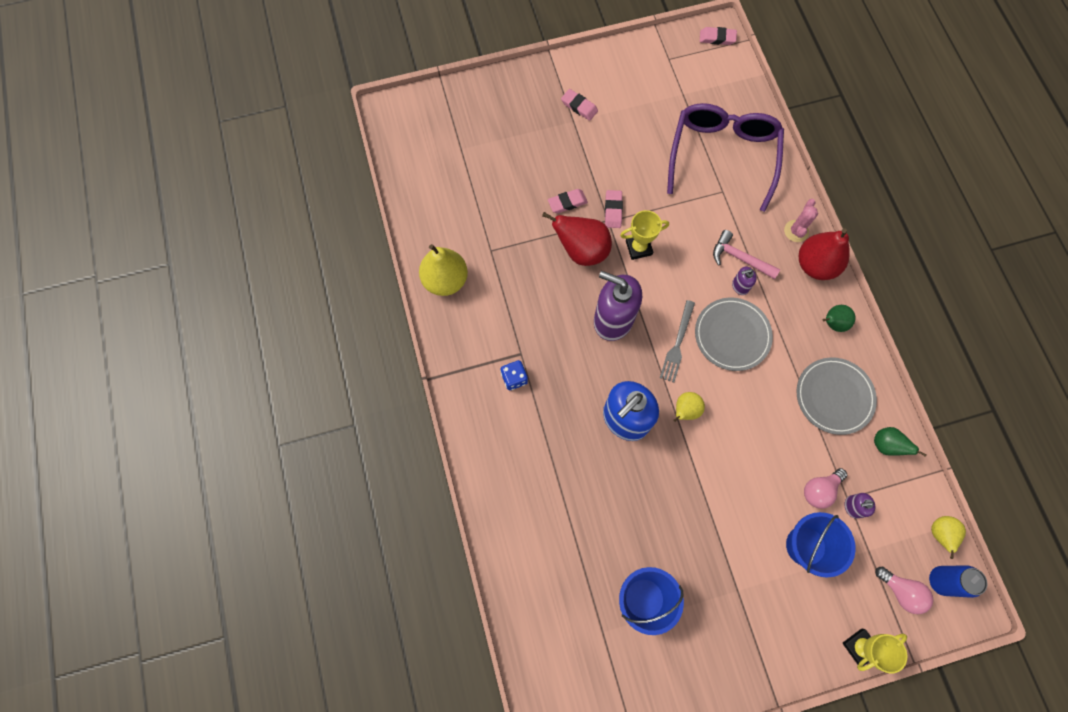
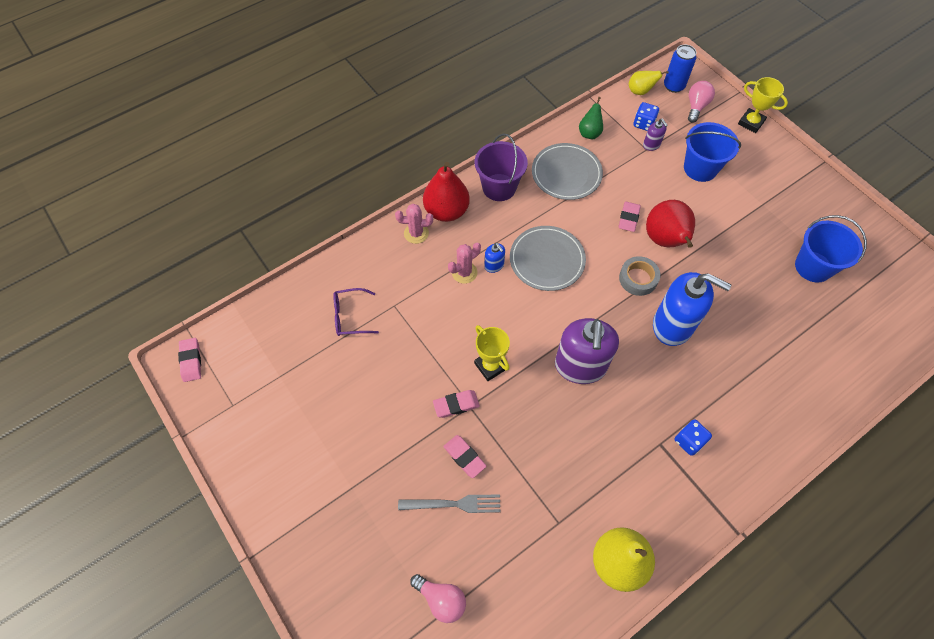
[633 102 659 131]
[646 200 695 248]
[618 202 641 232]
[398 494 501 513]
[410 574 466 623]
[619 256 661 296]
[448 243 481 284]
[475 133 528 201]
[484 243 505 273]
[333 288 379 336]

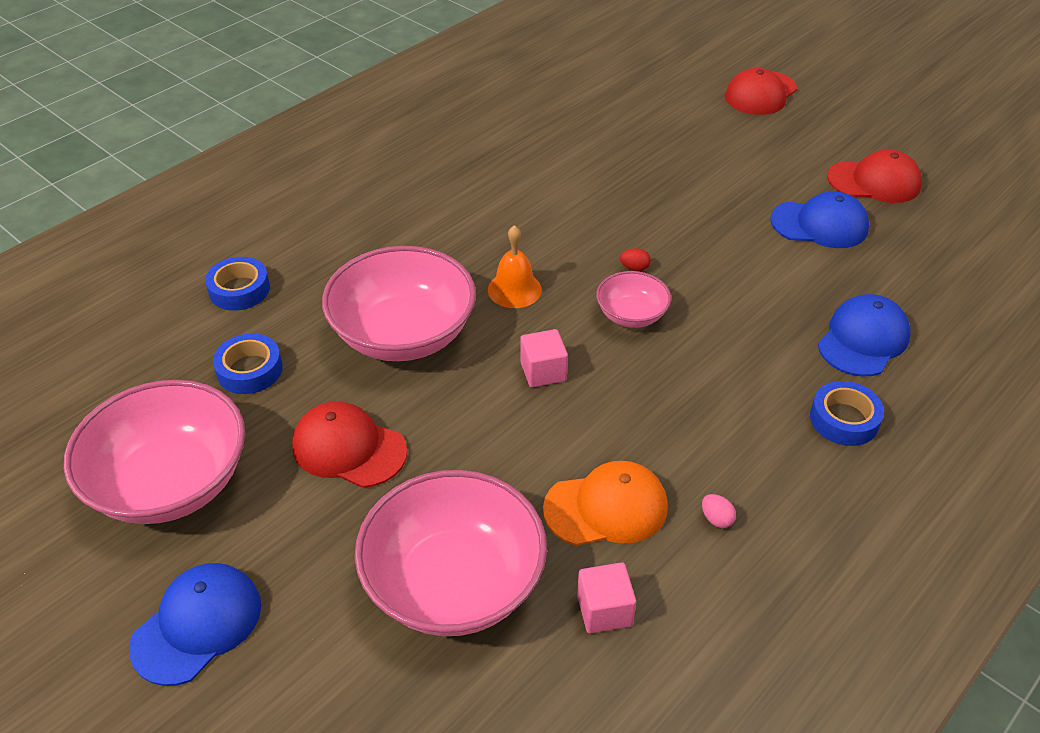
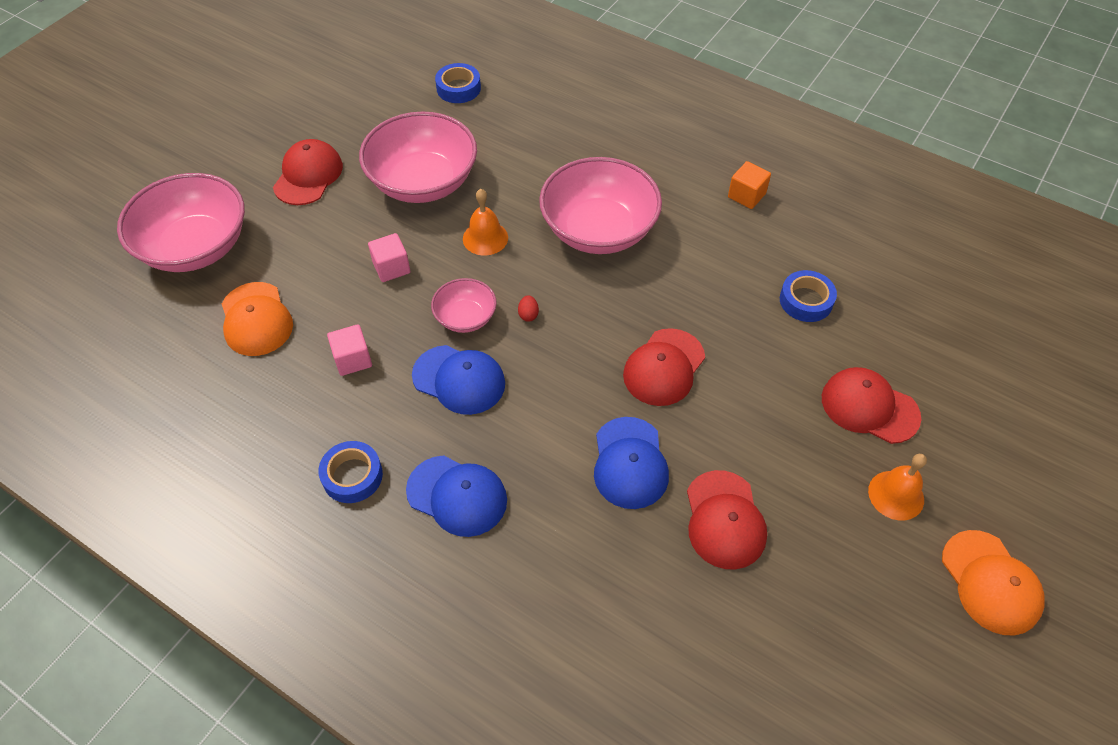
[702 494 736 528] (first image)
[623 328 705 406]
[728 161 771 209]
[868 454 927 521]
[942 530 1045 635]
[539 157 662 254]
[412 345 505 415]
[780 270 837 322]
[327 324 372 376]

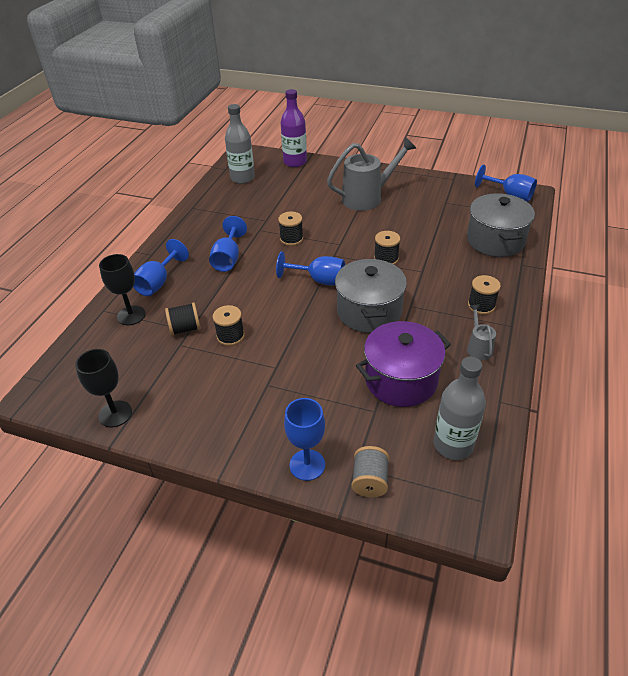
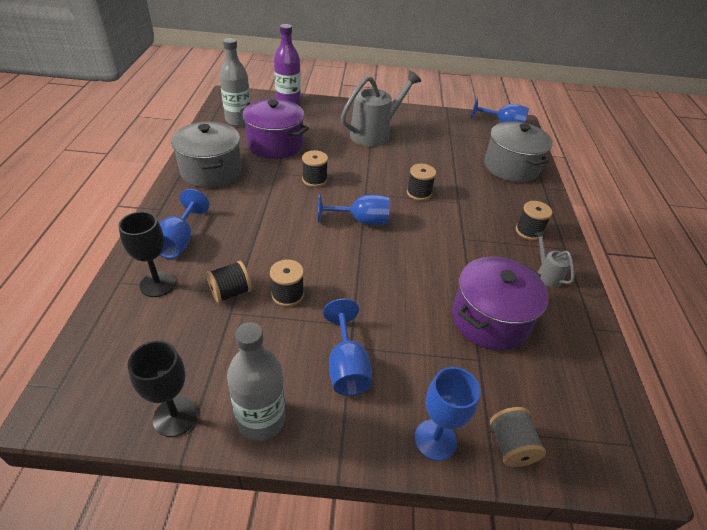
[240 99 309 159]
[323 299 372 396]
[171 122 242 188]
[227 322 285 441]

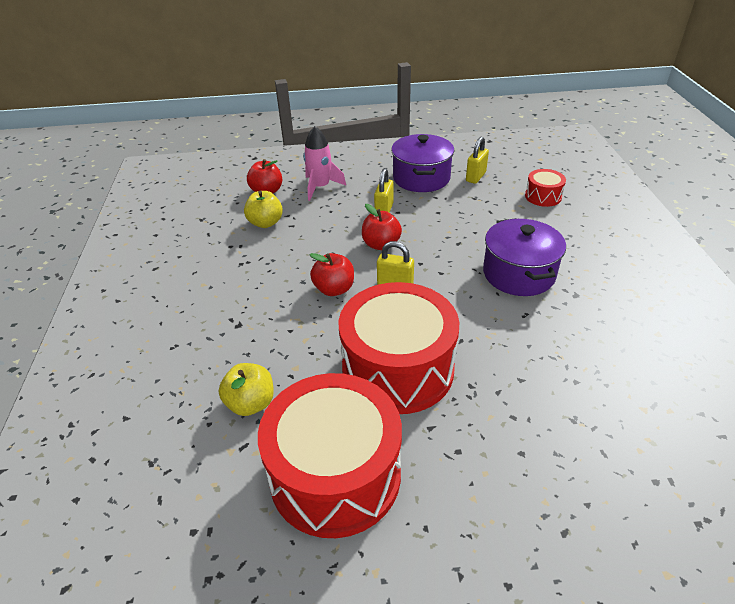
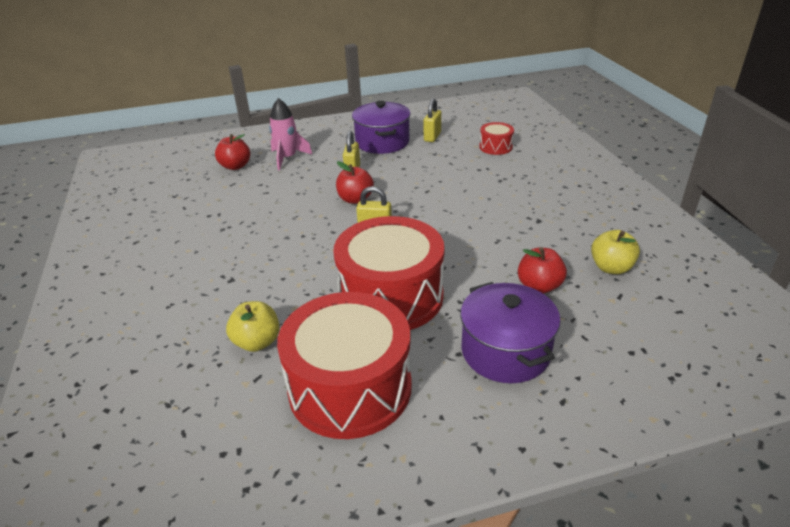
[591 230 640 274]
[518 247 567 294]
[460 282 561 383]

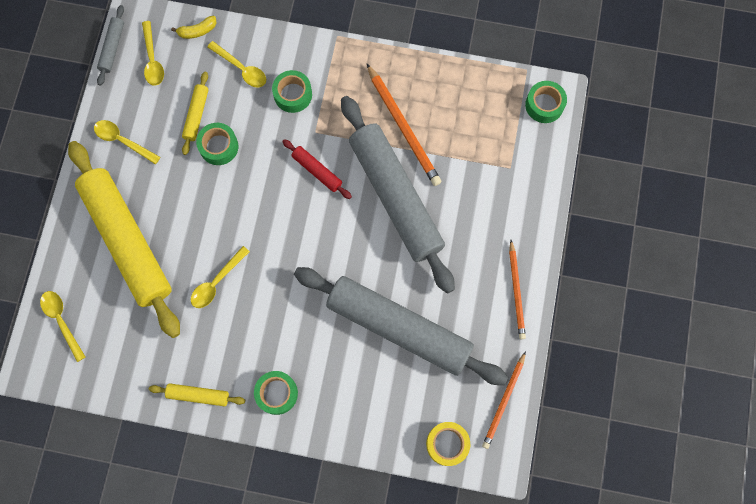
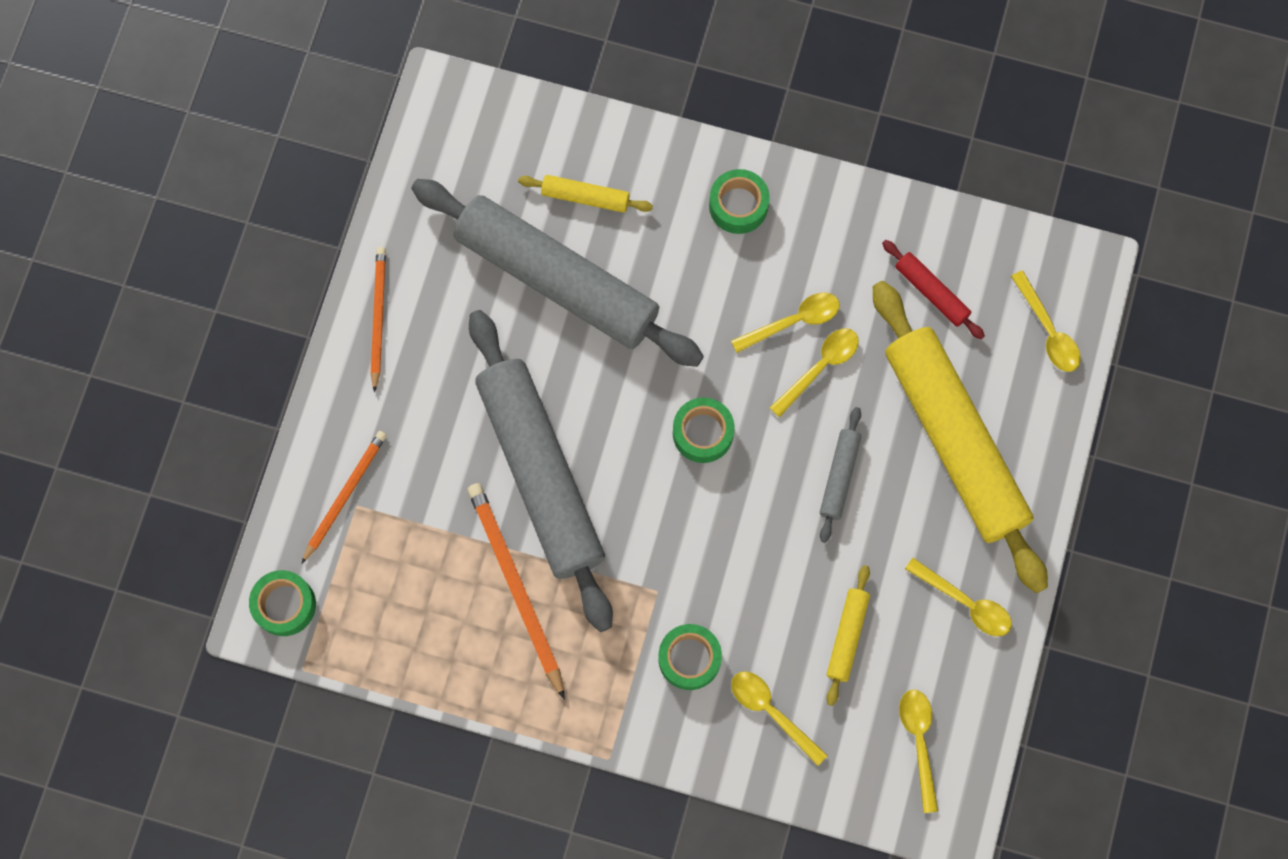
[171 16 217 39] (first image)
[426 422 470 466] (first image)
[731 293 840 353]
[820 407 862 543]
[518 175 653 213]
[673 397 735 463]
[882 240 985 339]
[301 431 387 564]

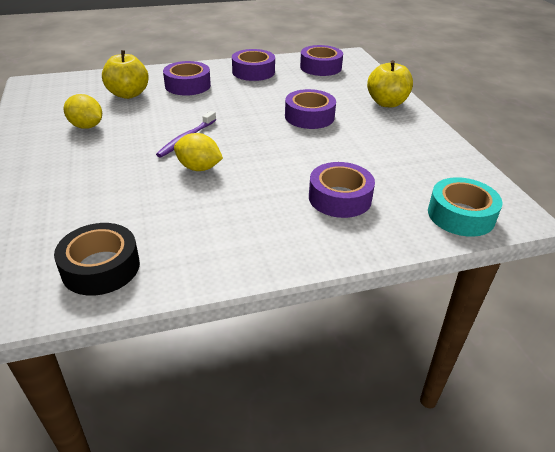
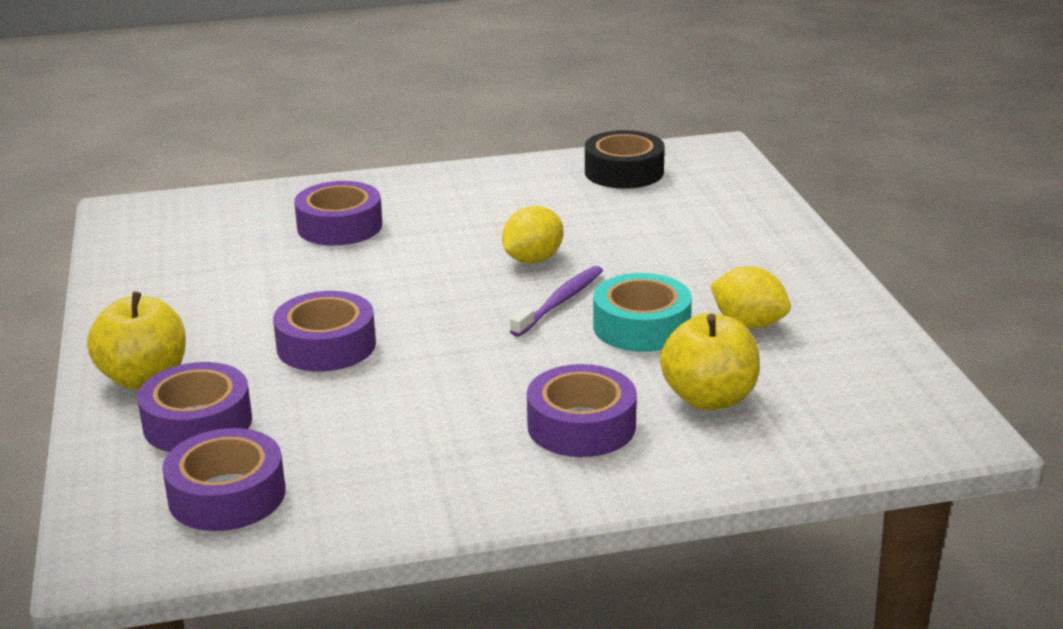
[137 362 252 452]
[593 273 692 352]
[502 206 563 263]

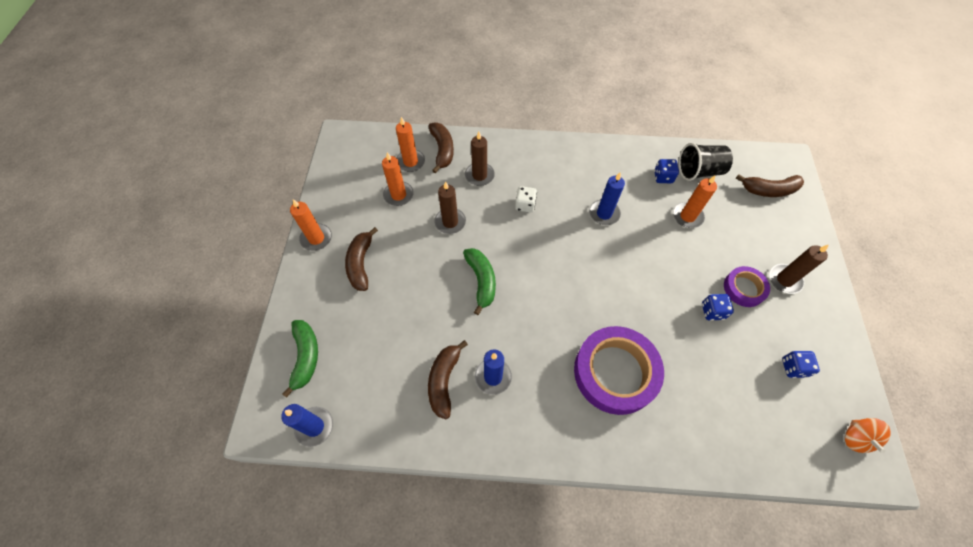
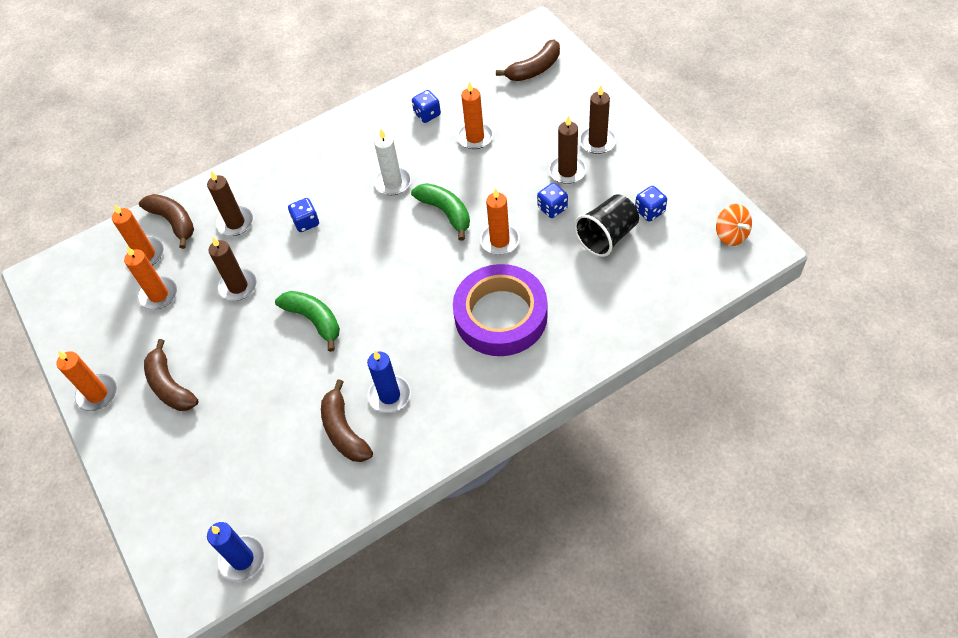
[480 188 519 255]
[411 183 470 241]
[574 194 639 257]
[549 115 586 184]
[288 198 319 232]
[374 129 411 195]

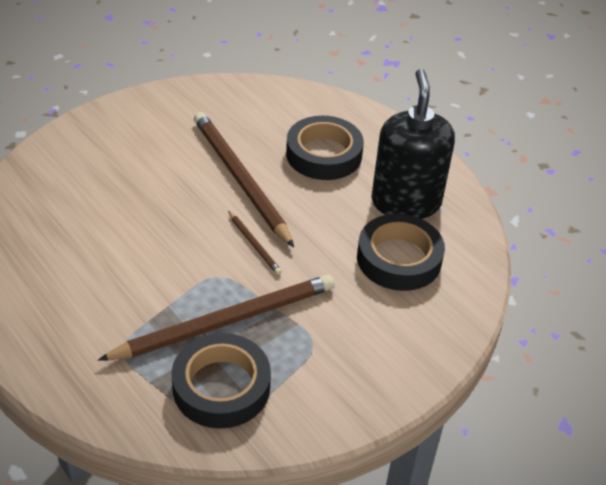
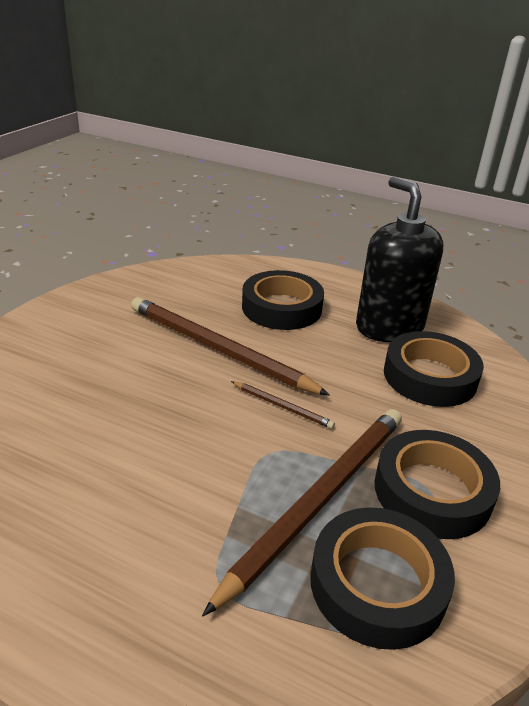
[374 430 500 539]

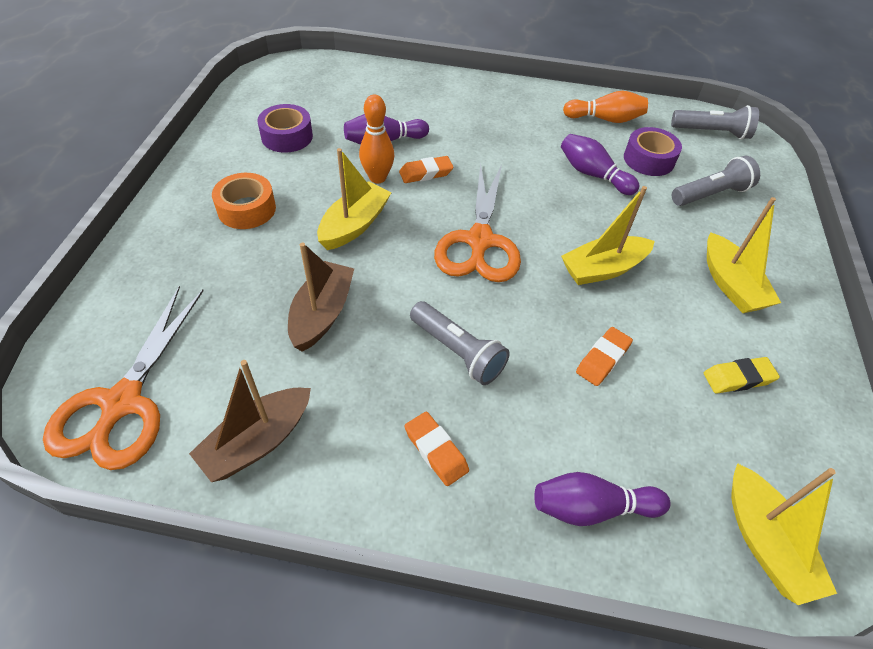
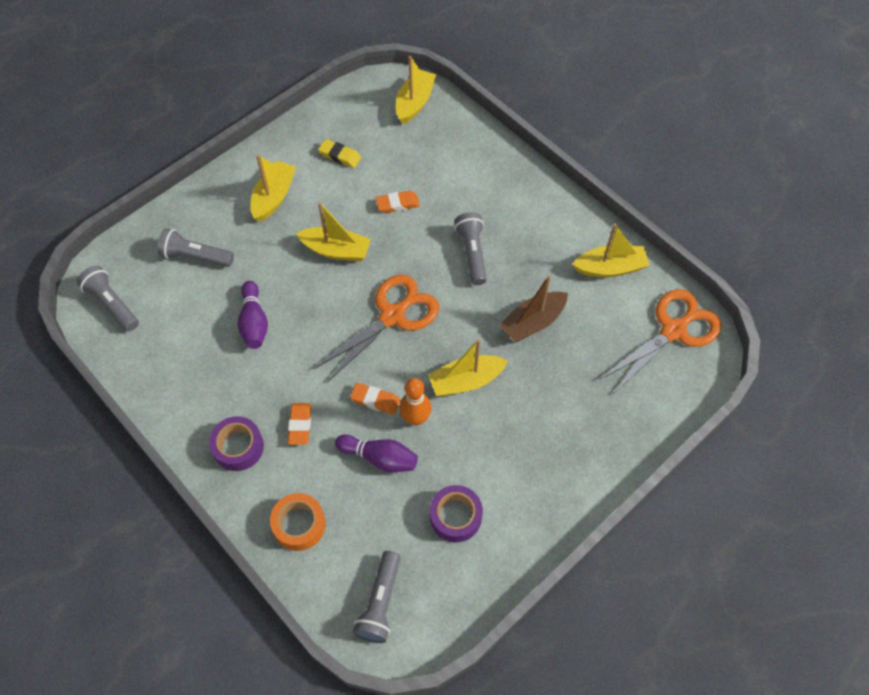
[534 472 671 526] (first image)
[563 91 648 123] (first image)
[353 551 401 643]
[270 493 326 551]
[288 403 311 445]
[209 416 264 471]
[572 223 650 277]

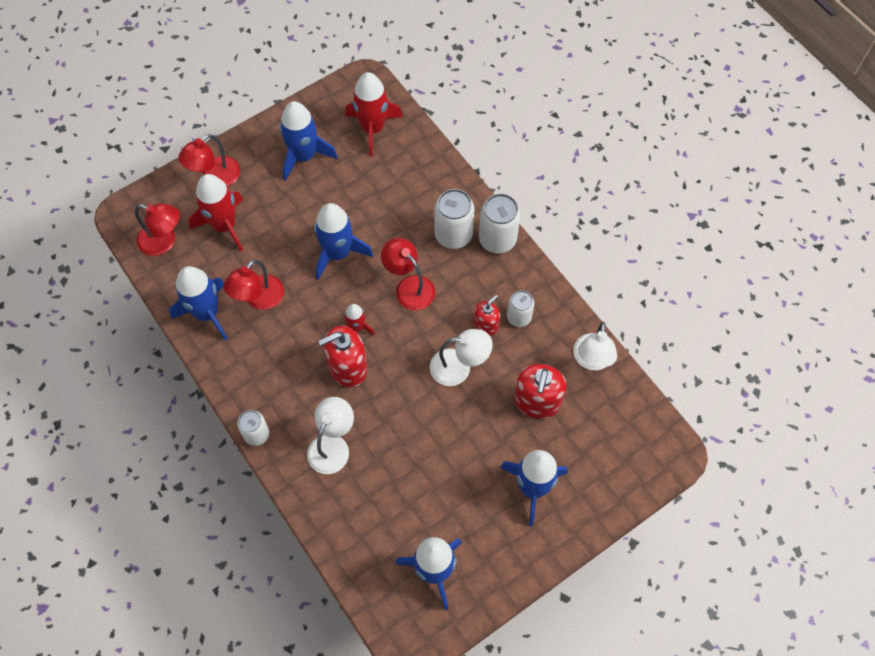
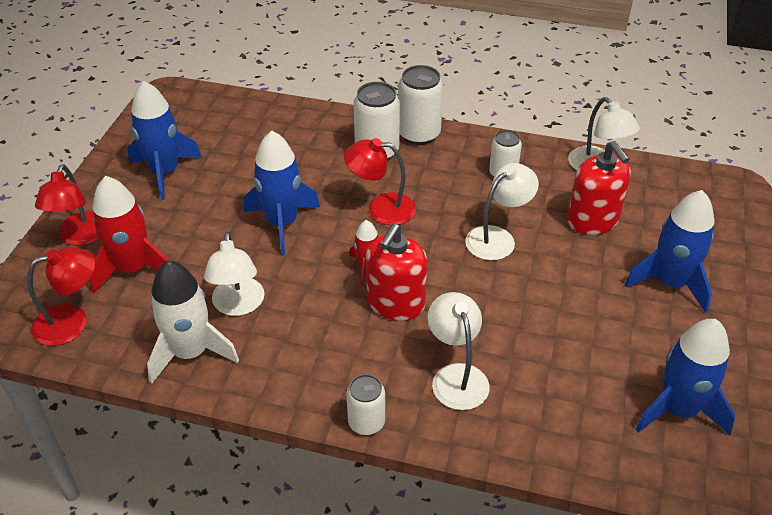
[345 72 403 156] (first image)
[474 295 500 336] (first image)
[147 260 239 384]
[204 232 264 316]

